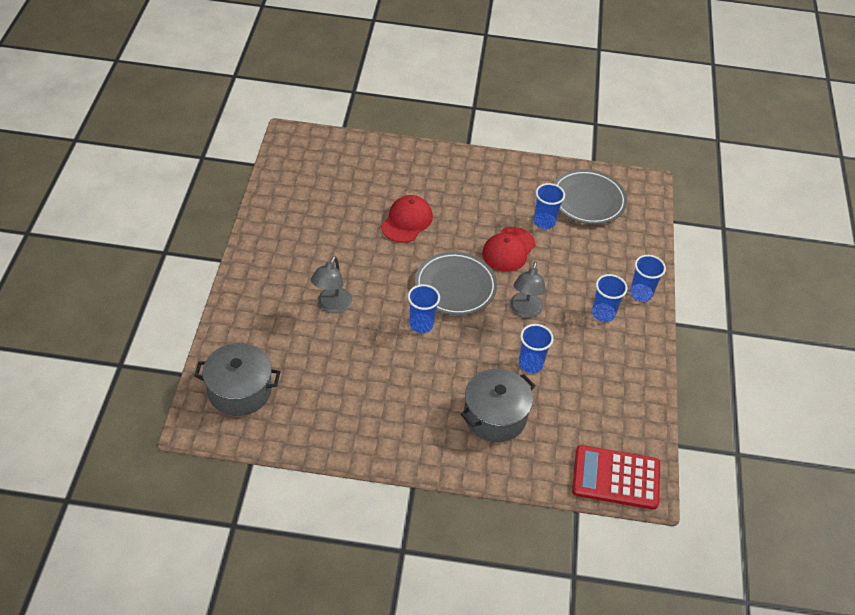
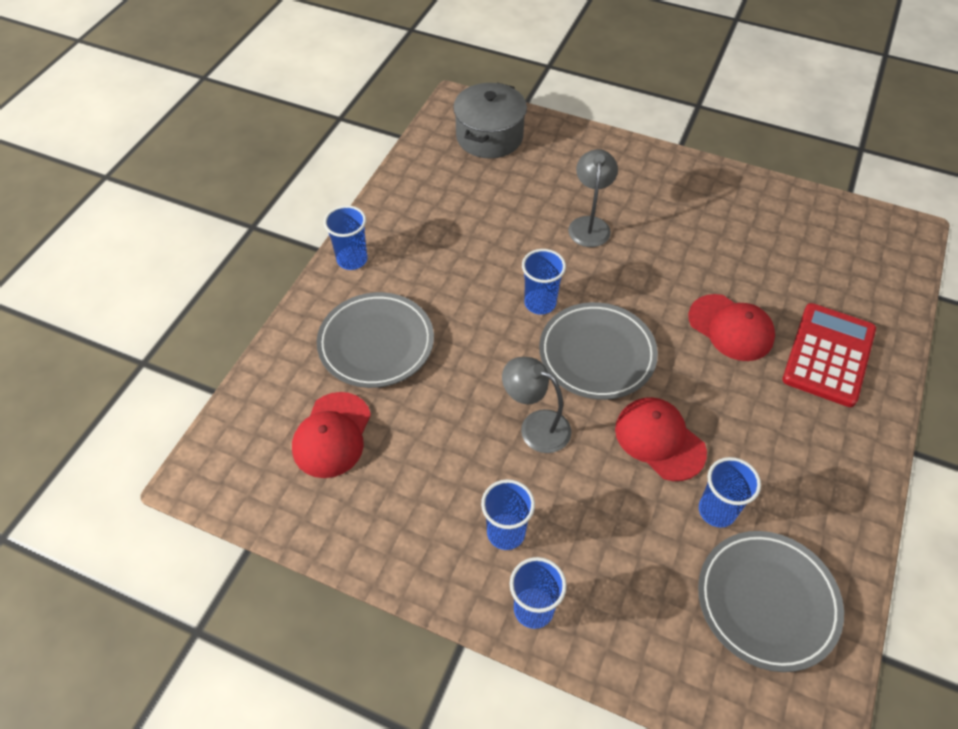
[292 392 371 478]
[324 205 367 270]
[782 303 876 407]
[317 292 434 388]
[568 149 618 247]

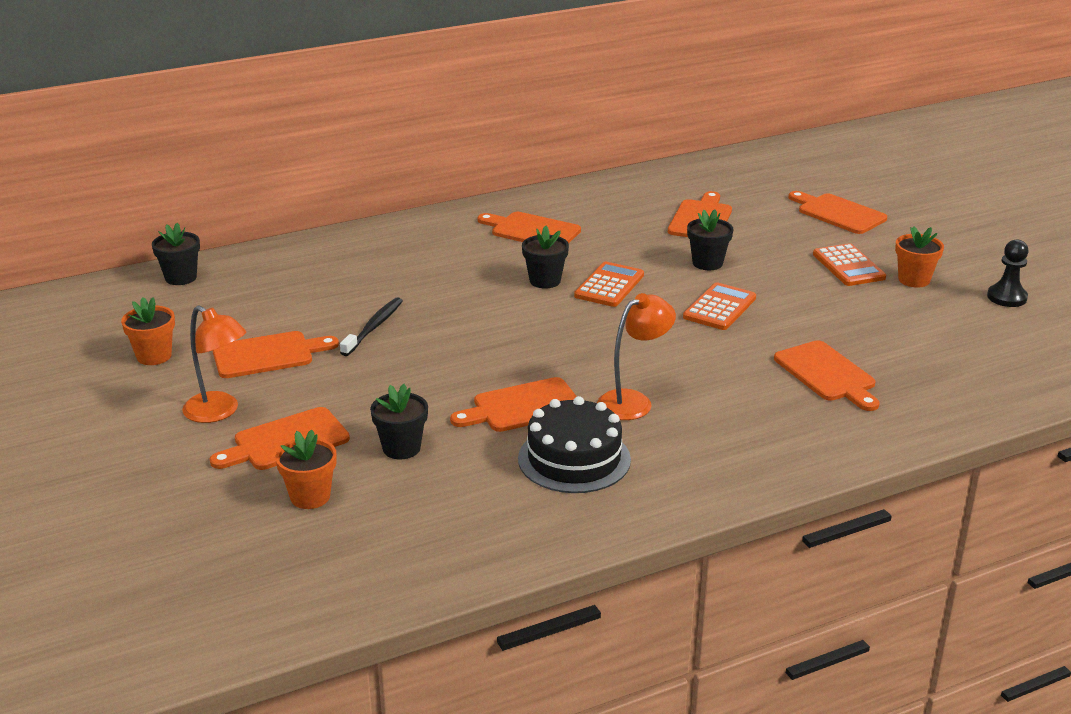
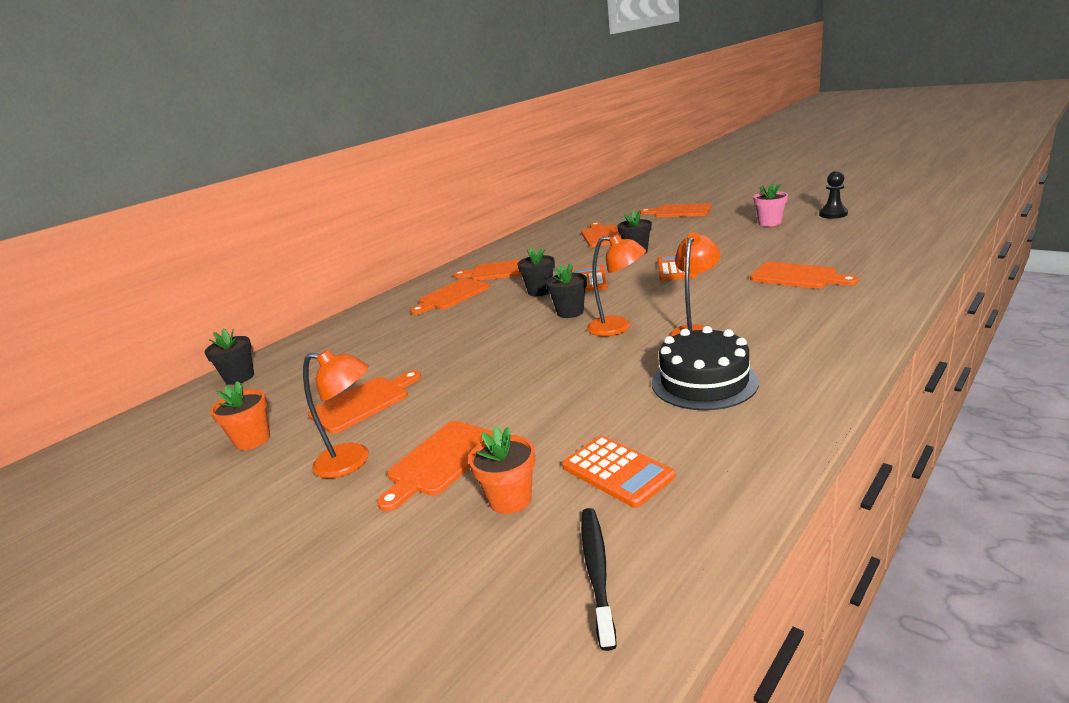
[587 234 646 336]
[581 508 617 651]
[546 263 587 318]
[410 278 490 315]
[562 436 676 508]
[753 183 788 227]

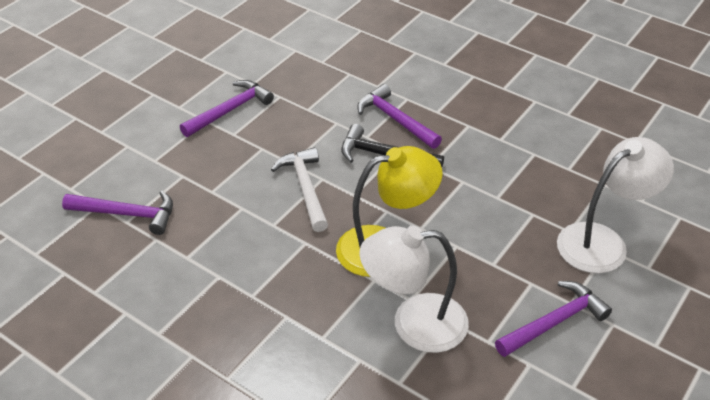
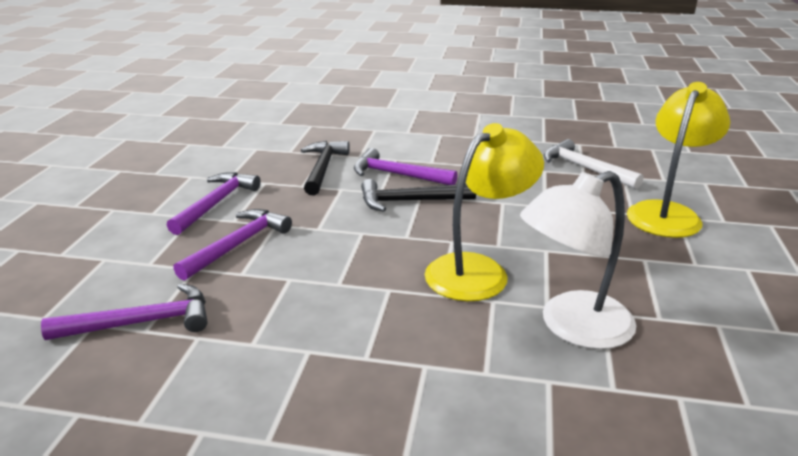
[301 141 350 195]
[544 139 643 189]
[173 209 292 281]
[627 82 730 238]

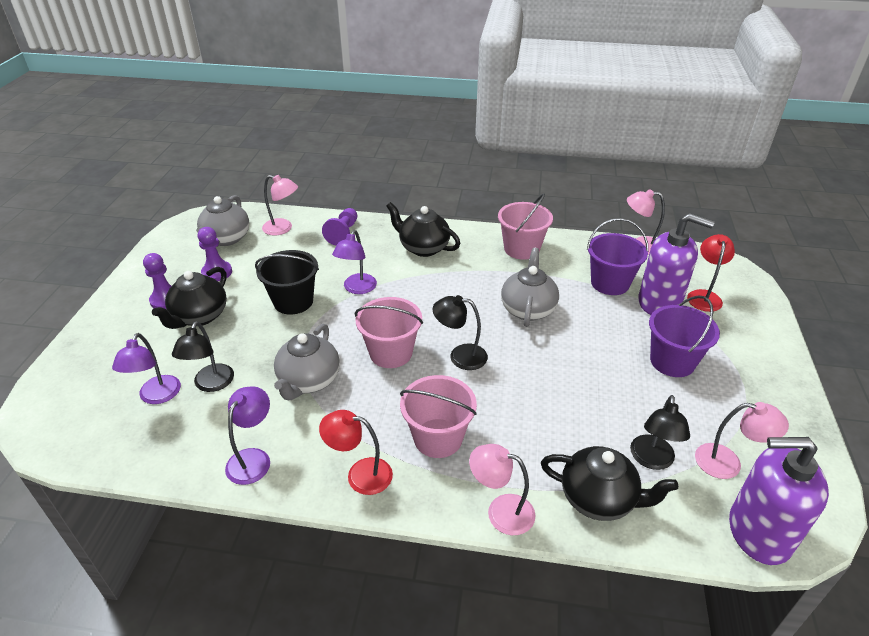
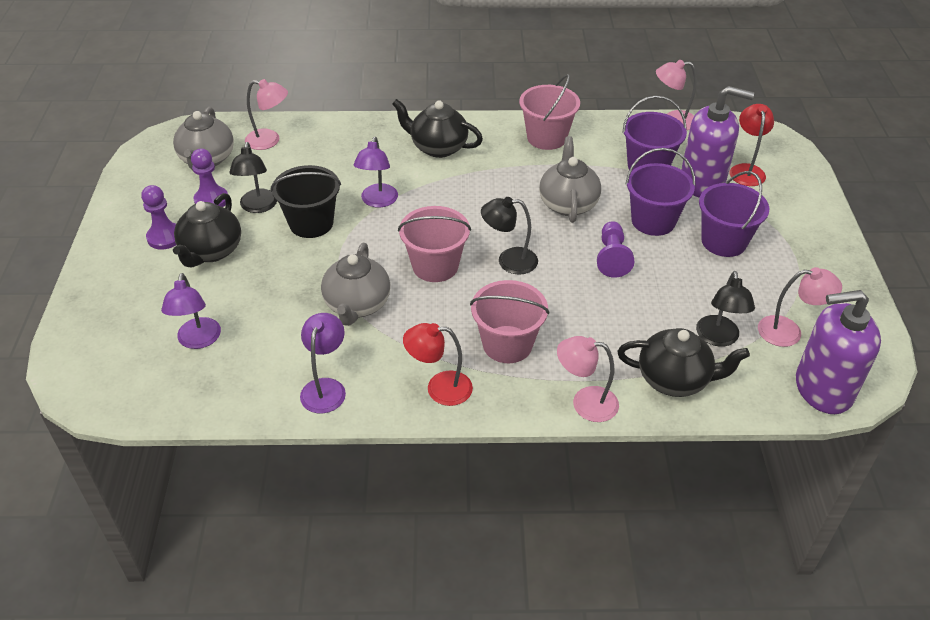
[625 148 695 236]
[229 142 277 213]
[597 221 634 278]

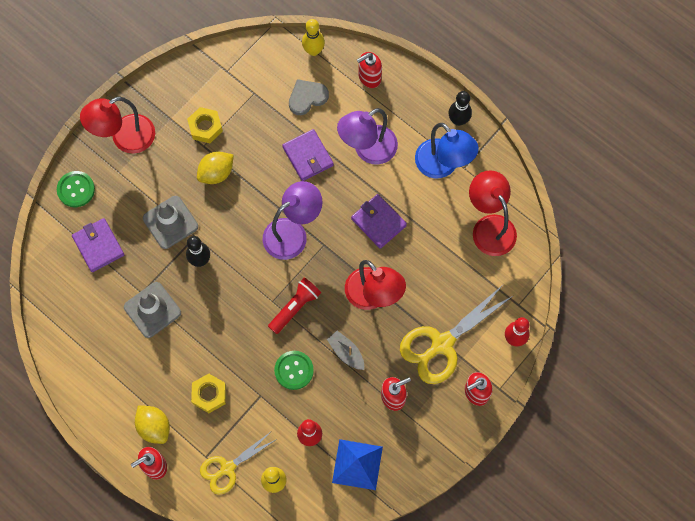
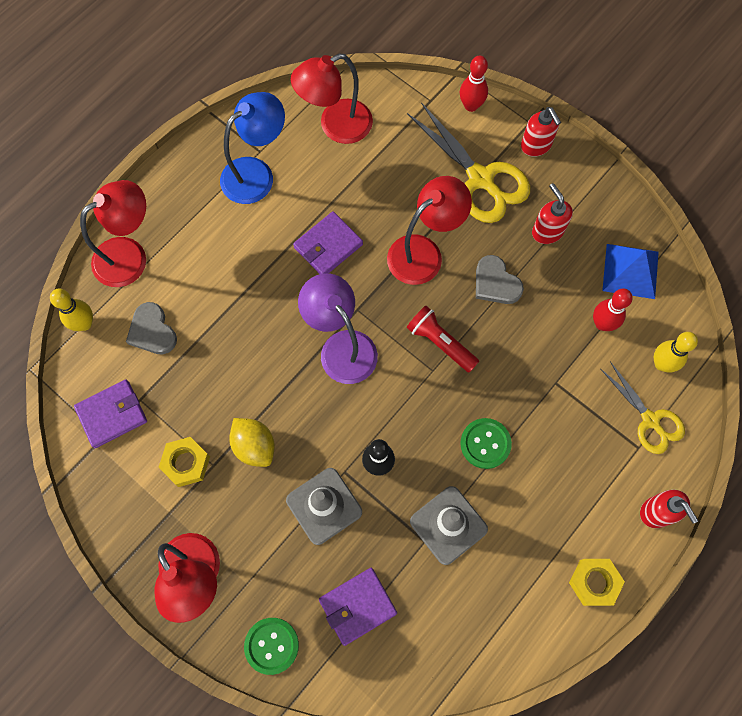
[135 405 170 444] (first image)
[337 108 398 164] (first image)
[448 91 472 126] (first image)
[569 559 625 606]
[460 418 512 469]
[74 380 147 448]
[476 255 524 304]
[80 180 146 287]

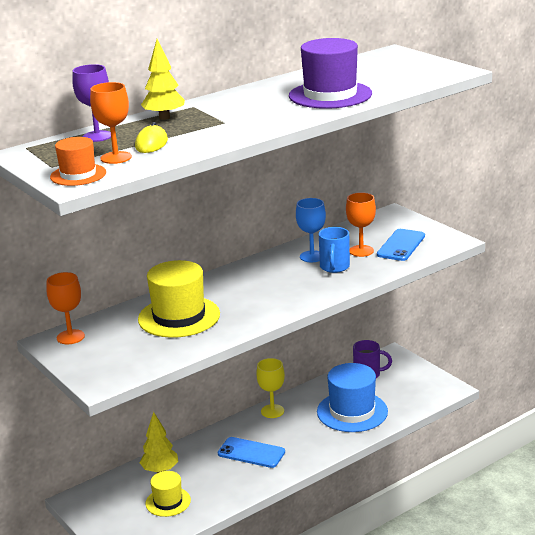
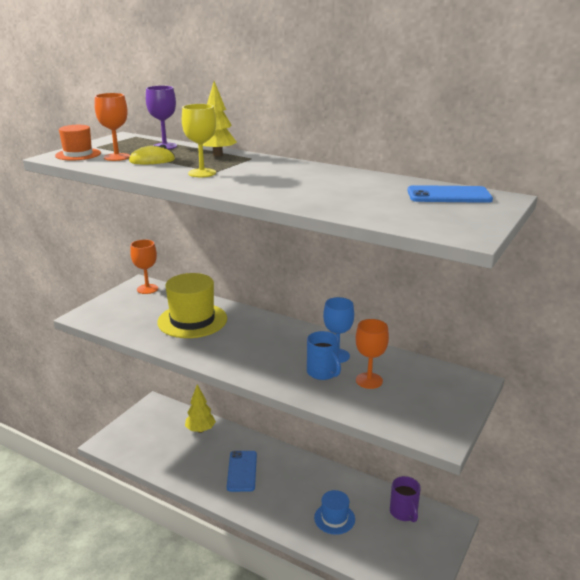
[146 471 191 517] (first image)
[289 38 372 109] (first image)
[182 104 216 177]
[408 185 493 203]
[307 331 341 380]
[314 490 355 535]

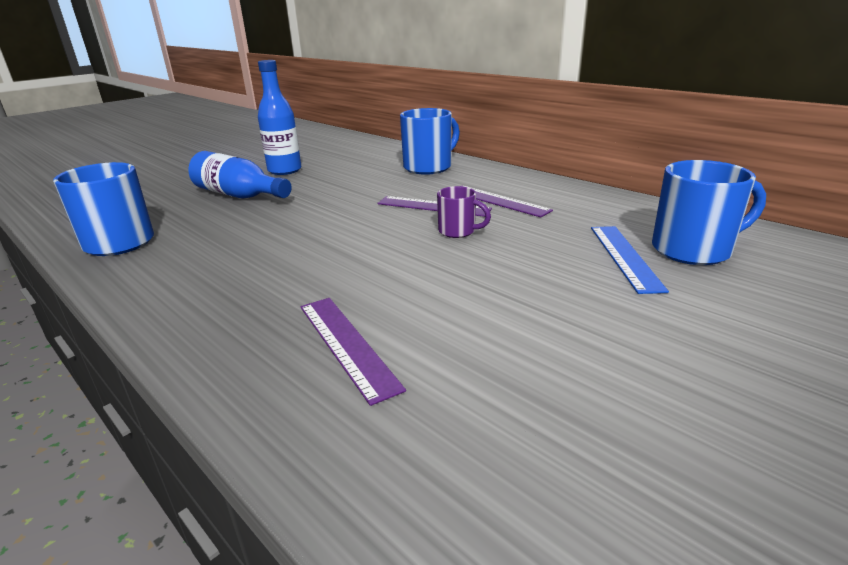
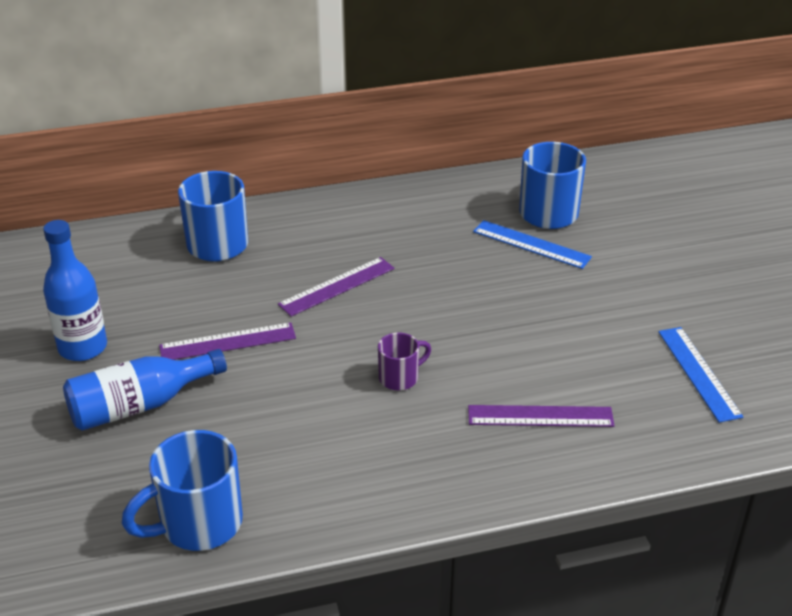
[658 327 743 423]
[378 333 431 390]
[159 322 296 360]

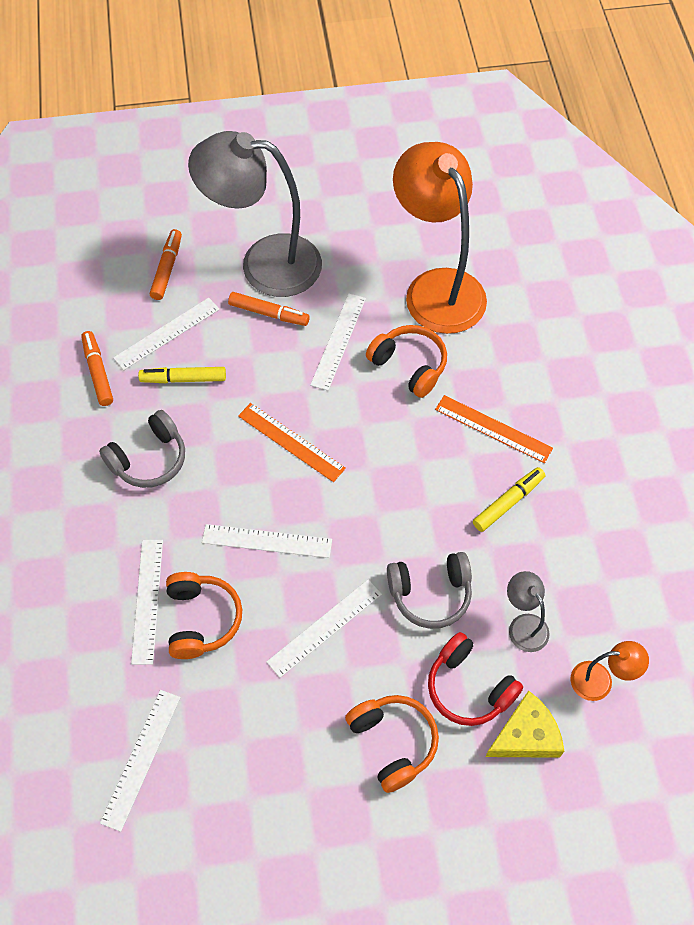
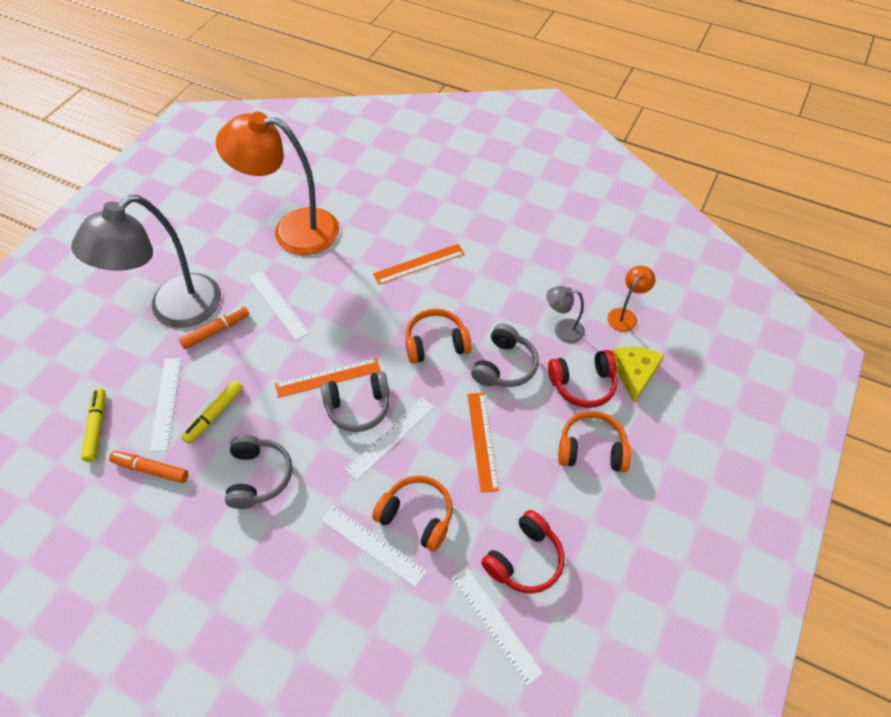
[150 229 182 300] (first image)
[321 371 390 432]
[481 510 565 594]
[406 309 471 364]
[81 388 106 462]
[467 392 499 493]

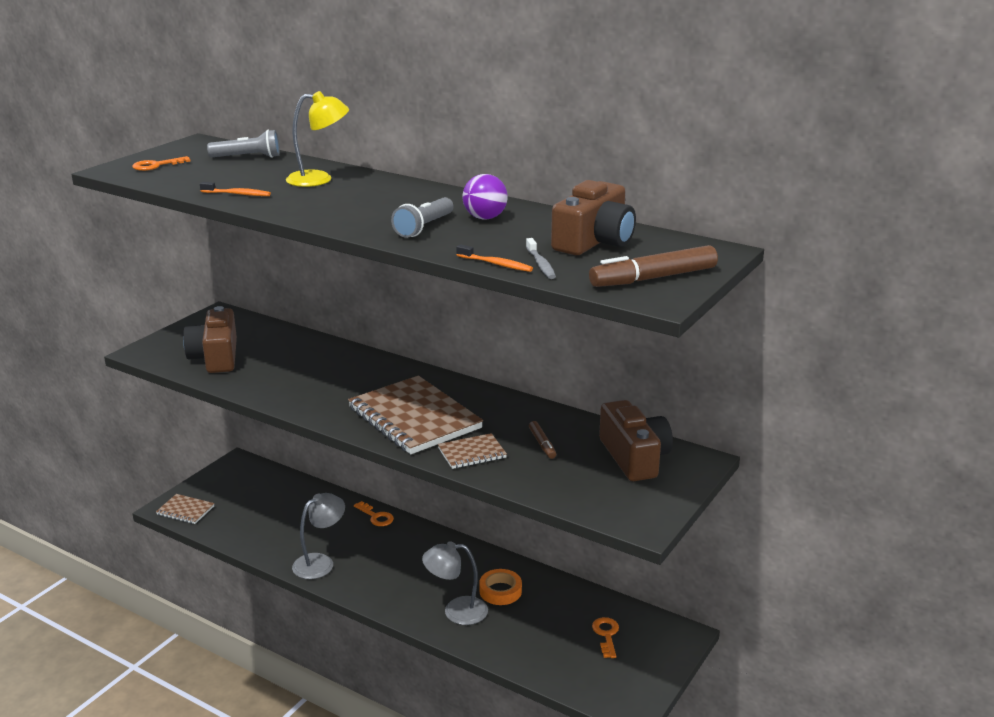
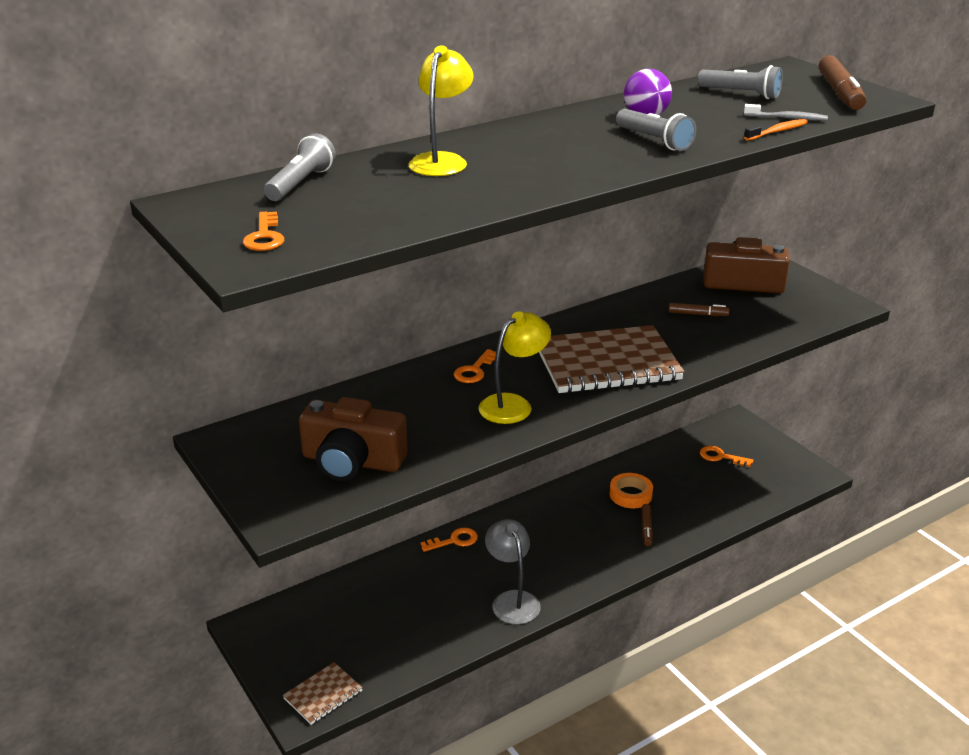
[200 182 271 196] (first image)
[438 433 507 469] (first image)
[454 349 496 383]
[479 312 551 424]
[642 504 653 546]
[698 65 783 99]

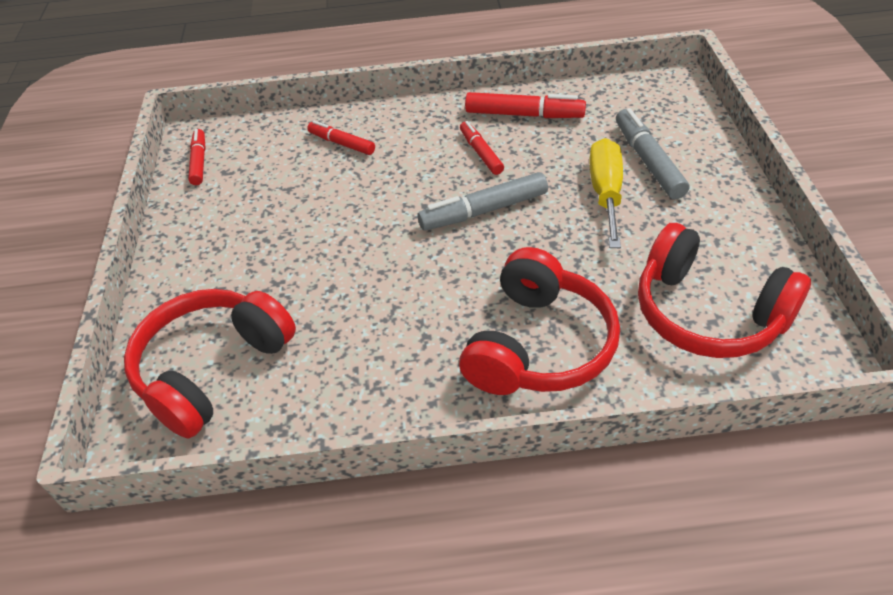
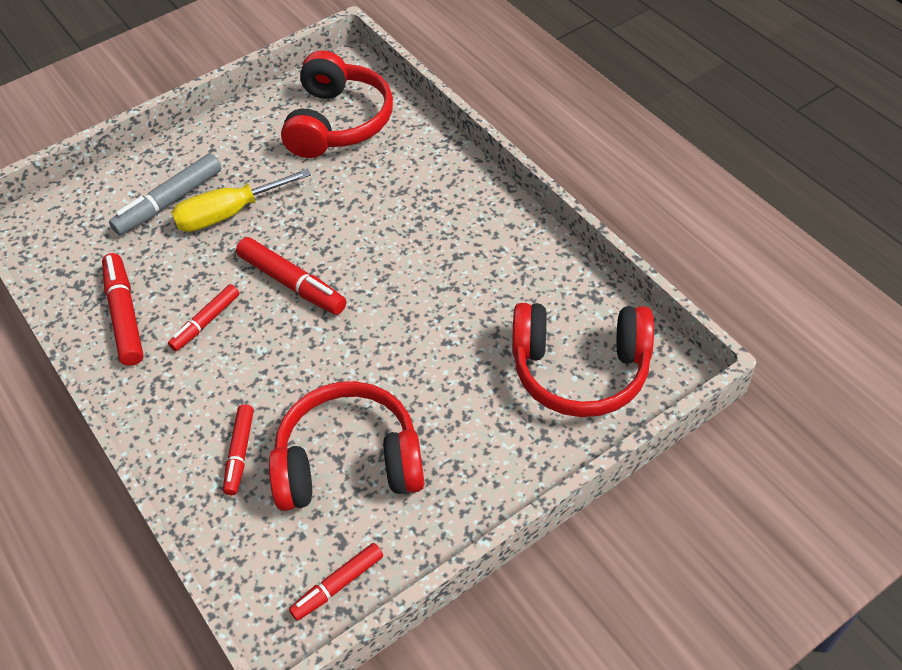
[269 381 425 511]
[236 237 346 315]

